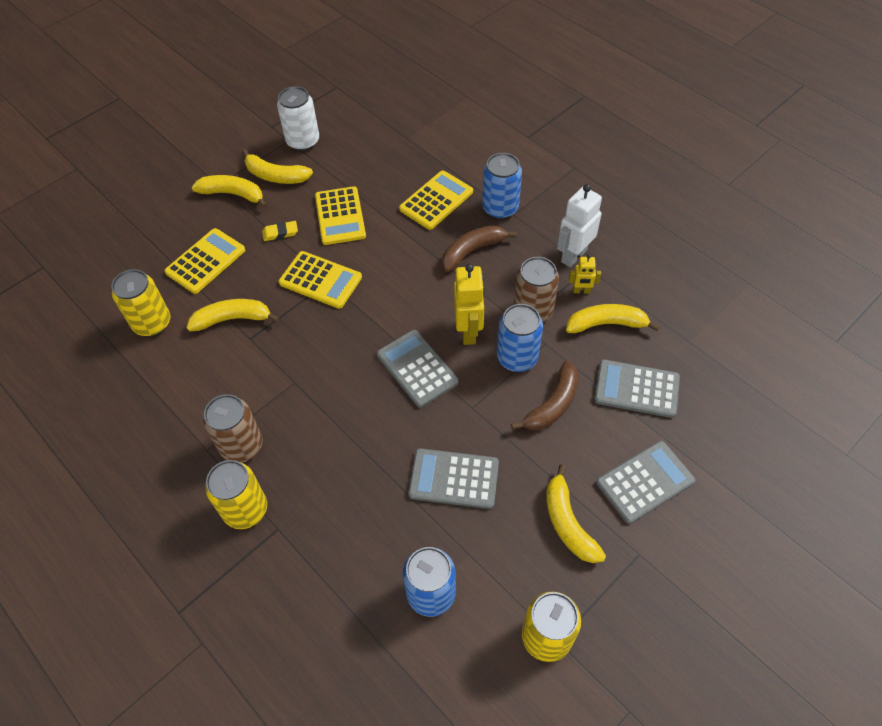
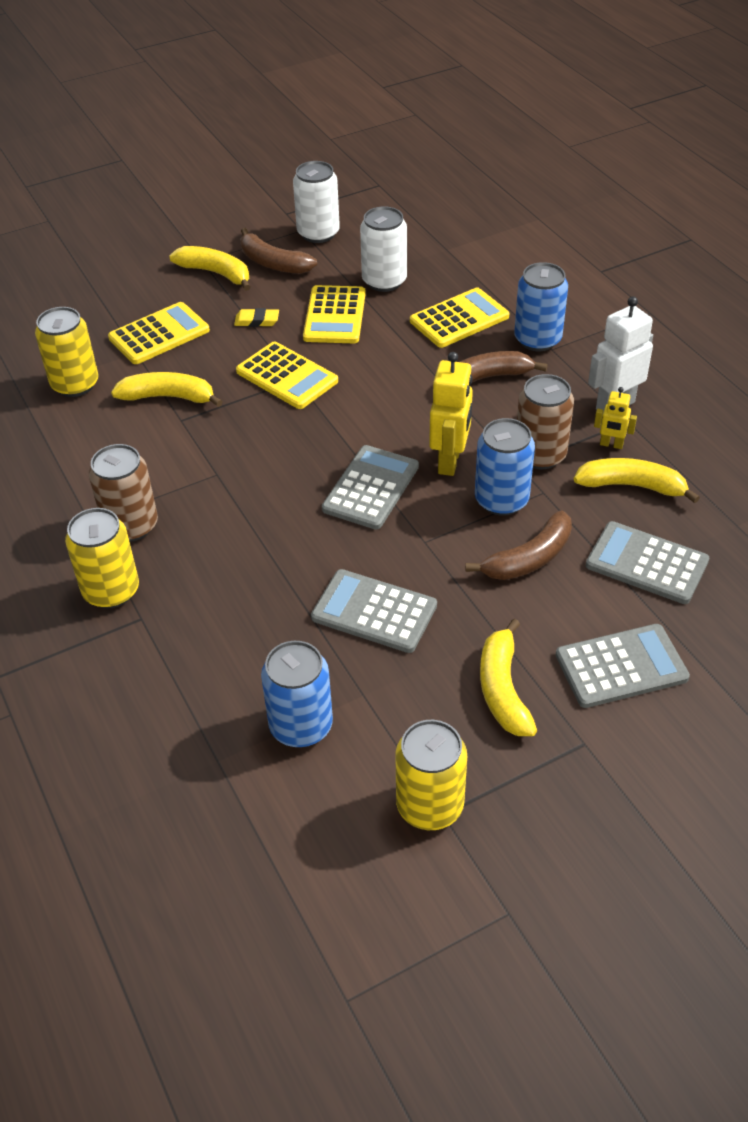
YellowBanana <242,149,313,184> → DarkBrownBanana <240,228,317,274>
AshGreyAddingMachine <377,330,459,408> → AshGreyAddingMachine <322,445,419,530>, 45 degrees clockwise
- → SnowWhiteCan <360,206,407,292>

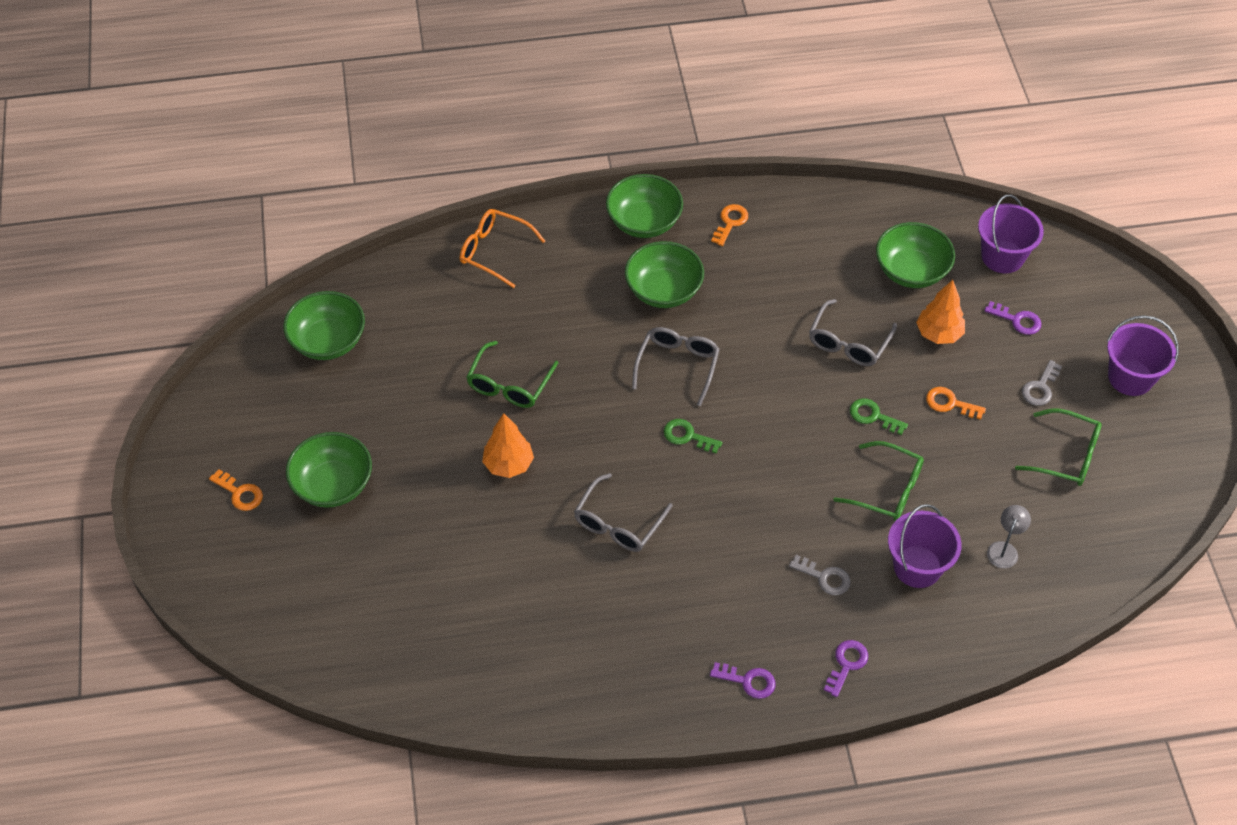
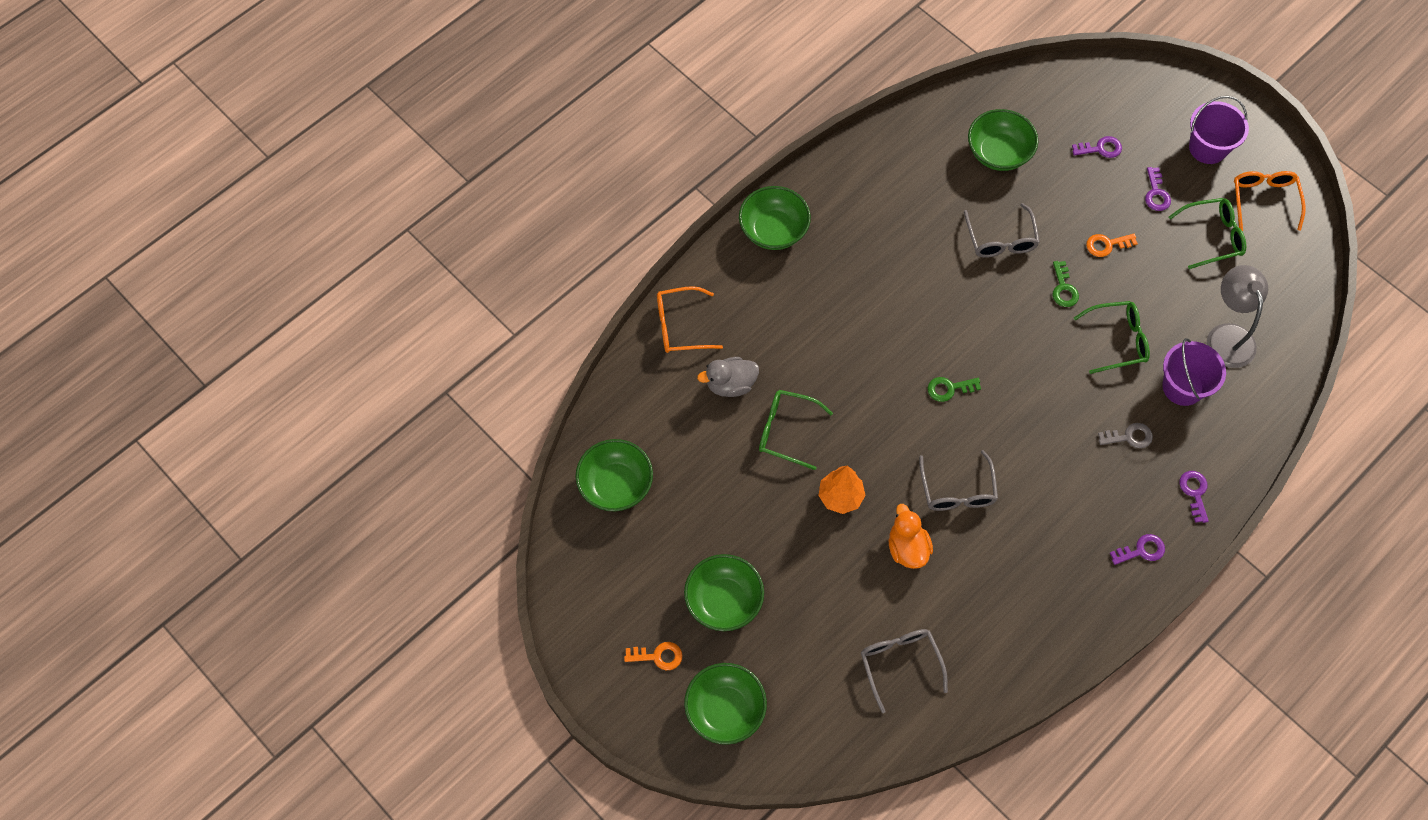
RoyalPurpleSandBucket <978,194,1044,273> → -
OrangeColouredKey <711,204,748,246> → -
LeafGreenDeepDish <625,241,704,308> → LeafGreenDeepDish <684,663,767,745>, shifted
OrangeColouredToyTree <916,280,965,344> → -
AshGreyEyeglasses <632,327,720,406> → AshGreyEyeglasses <861,629,948,713>, shifted
LeafGreenEyeglasses <466,341,558,408> → LeafGreenEyeglasses <759,390,833,470>, 120 degrees clockwise
AshGreyKey <1022,360,1062,406> → RoyalPurpleKey <1145,167,1171,211>
LeafGreenKey <850,398,908,435> → LeafGreenKey <1053,261,1079,307>, 90 degrees counterclockwise
AshGreyDeskLamp <987,505,1031,568> → AshGreyDeskLamp <1207,265,1268,368>, x1.89
- → OrangeColouredEyeglasses <1234,171,1306,231>
- → AshGreyToyDuck <697,357,759,397>
- → OrangeColouredToyDuck <888,504,933,569>

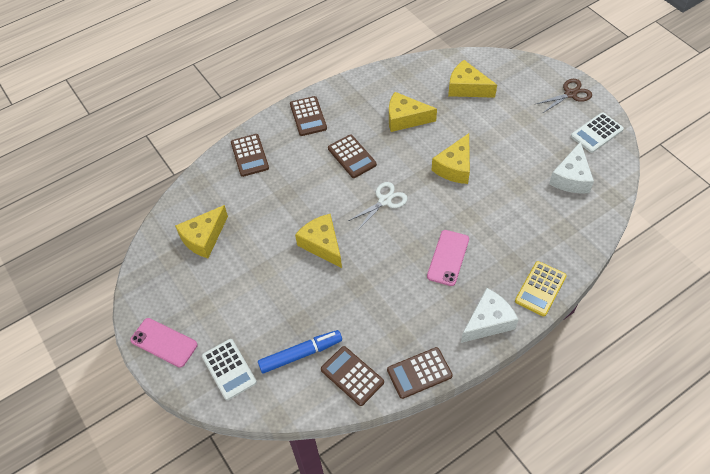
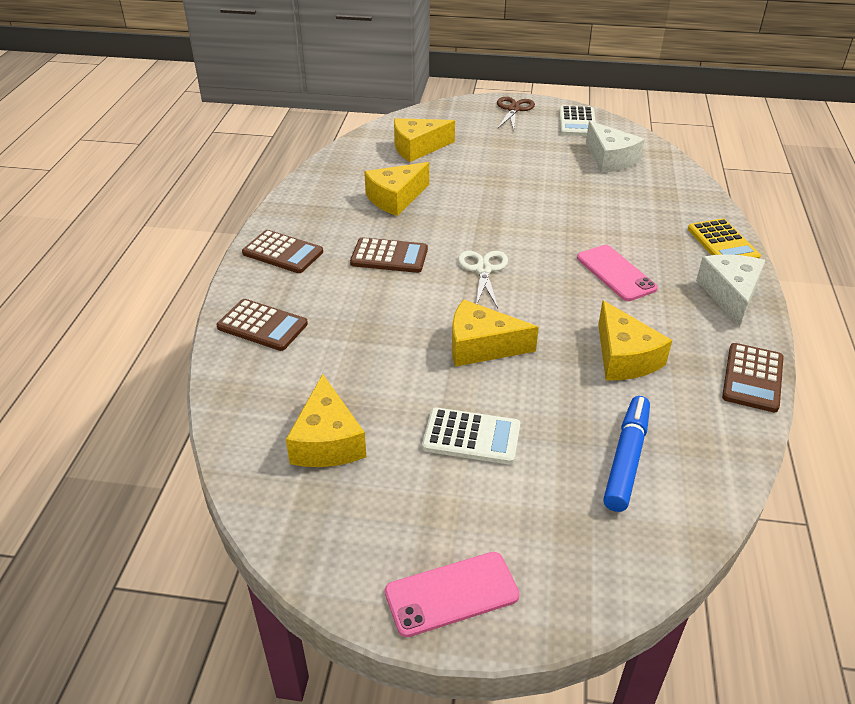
YellowPieceOfCheese <432,133,470,184> → YellowPieceOfCheese <598,300,672,380>, shifted
SnowWhiteAddingMachine <202,339,257,400> → SnowWhiteAddingMachine <422,408,520,464>, shifted
DarkBrownAddingMachine <321,346,384,406> → -

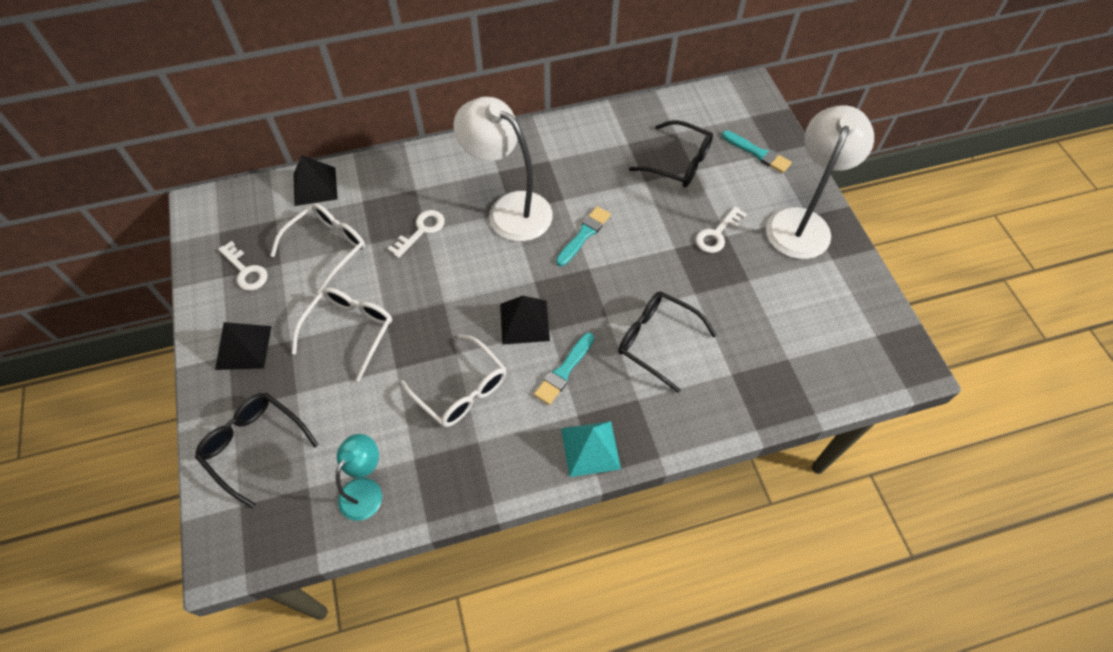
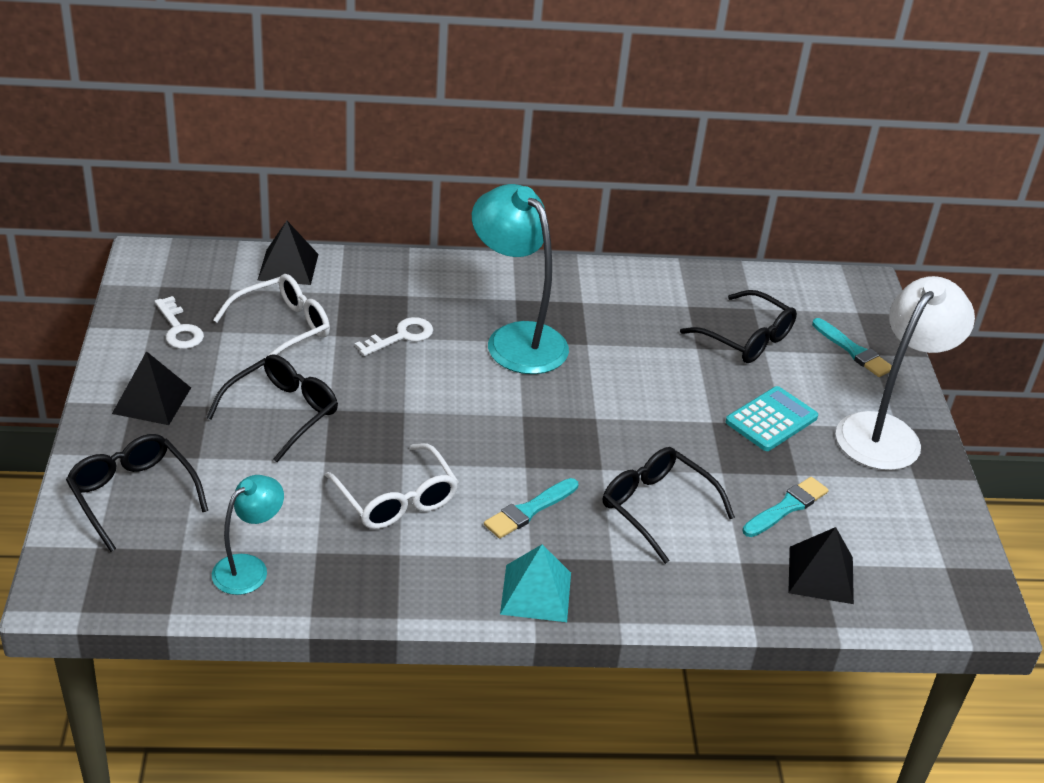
SnowWhiteDeskLamp <453,97,553,242> → TealDeskLamp <472,184,569,374>
TealBrush <556,206,611,266> → TealBrush <743,477,829,537>, shifted
SnowWhiteKey <695,206,747,253> → TealAddingMachine <726,386,818,451>
SnowWhiteEyeglasses <292,287,392,382> → JetBlackEyeglasses <206,354,338,462>
JetBlackPyramidShape <500,296,550,345> → JetBlackPyramidShape <788,527,854,604>, shifted

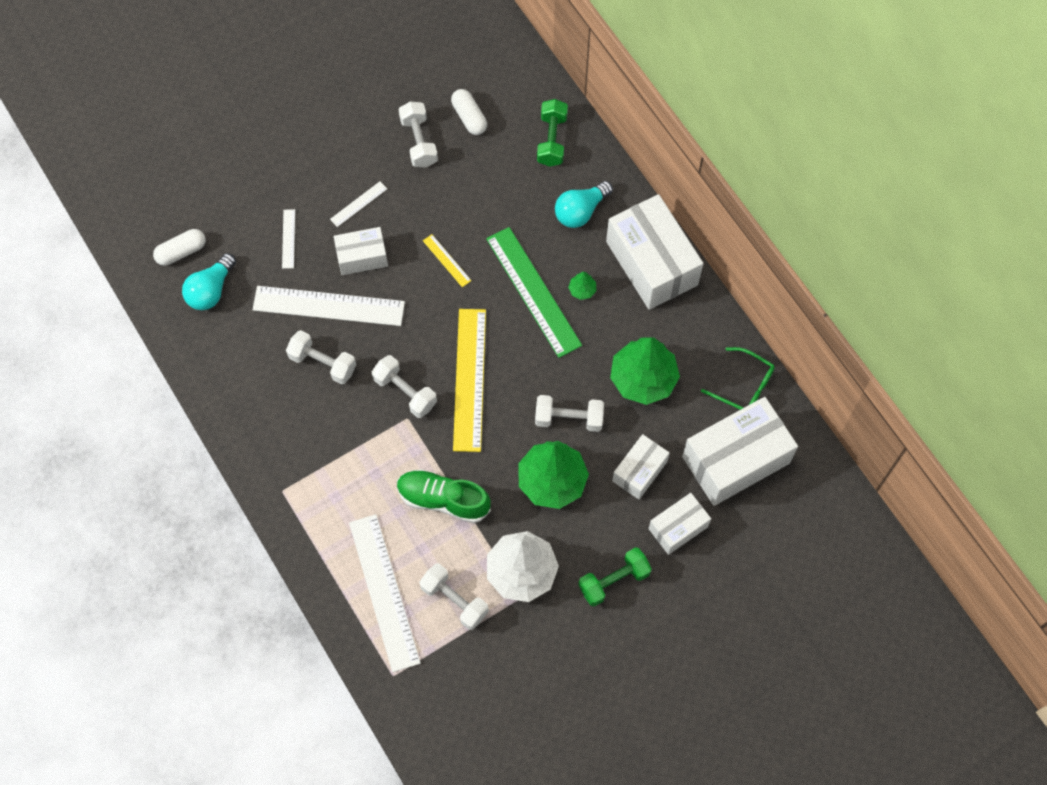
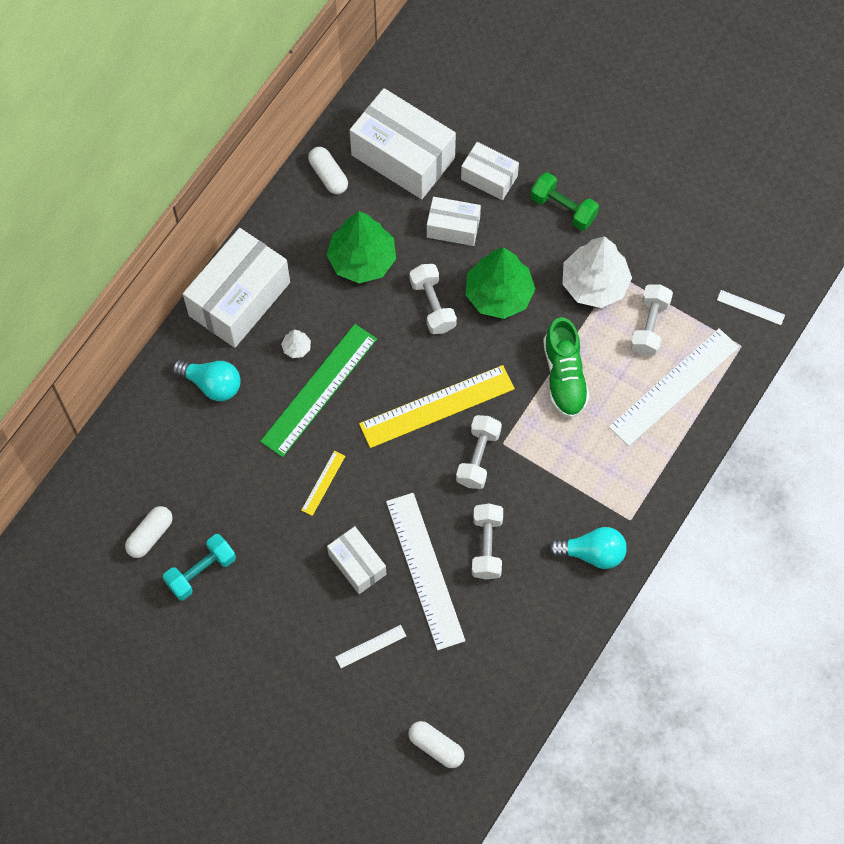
LeafGreenFreeWeight <537,99,568,167> → -
SnowWhiteFreeWeight <398,101,438,167> → TealFreeWeight <163,534,236,600>
SnowWhiteStraightedge <330,181,387,227> → SnowWhiteStraightedge <717,290,785,325>, shifted
TealLightBulb <182,253,236,310> → TealLightBulb <548,527,627,569>, shifted
LeafGreenToyTree <568,272,596,300> → SnowWhiteToyTree <281,330,311,358>
LeafGreenEyeglasses <701,347,775,410> → SnowWhiteCapsule <308,147,348,194>

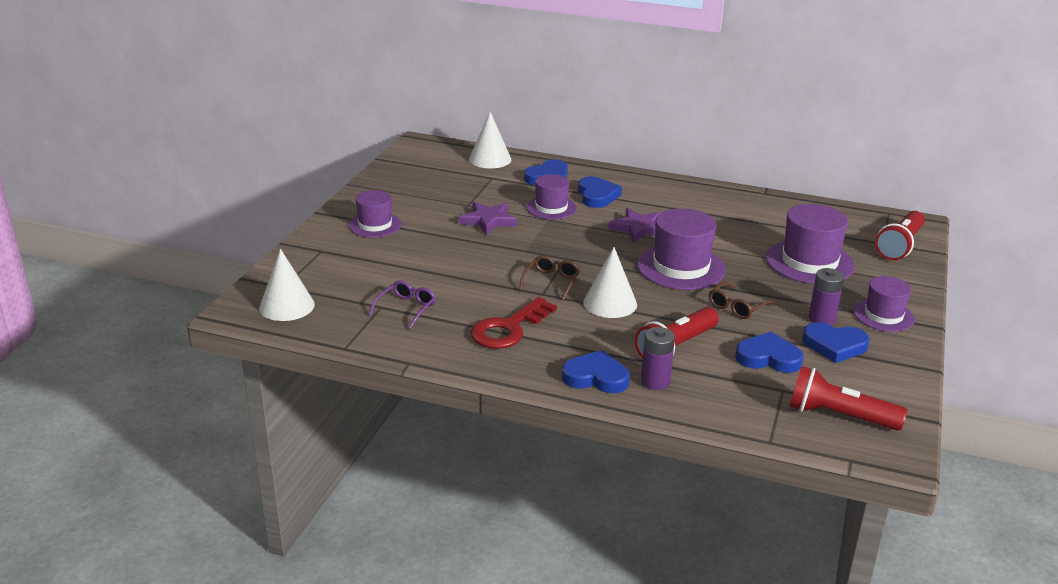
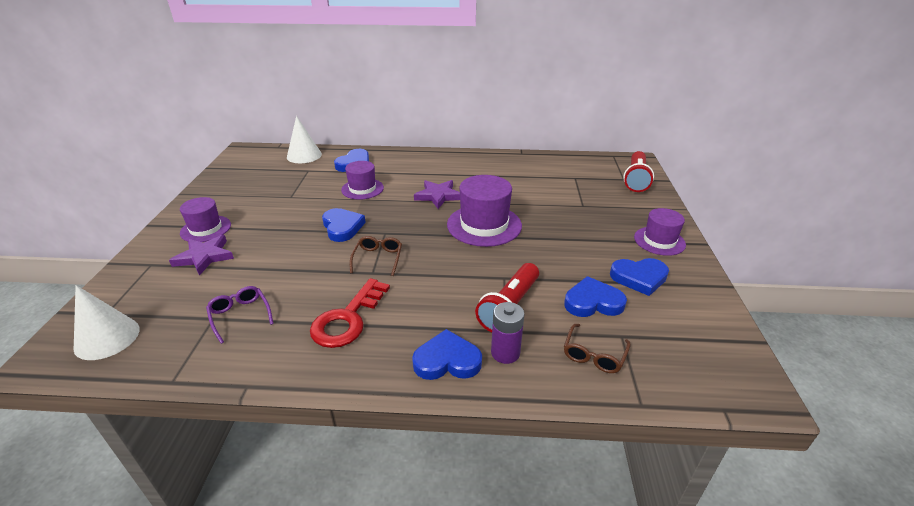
BlueLoveHeart <578,176,622,208> → BlueLoveHeart <322,208,366,242>, shifted
RoyalPurpleStar <459,202,517,235> → RoyalPurpleStar <169,235,234,276>, shifted
RoyalPurpleHat <766,204,855,284> → -
SnowWhiteConeShape <583,247,637,318> → -
RoyalPurpleBattery <809,268,844,325> → -
RoyalPurpleEyeglasses <369,280,436,329> → RoyalPurpleEyeglasses <206,286,273,344>, 45 degrees counterclockwise
DarkBrownEyeglasses <709,282,774,319> → DarkBrownEyeglasses <564,324,631,373>, shifted
ScarletTorch <789,366,907,431> → -

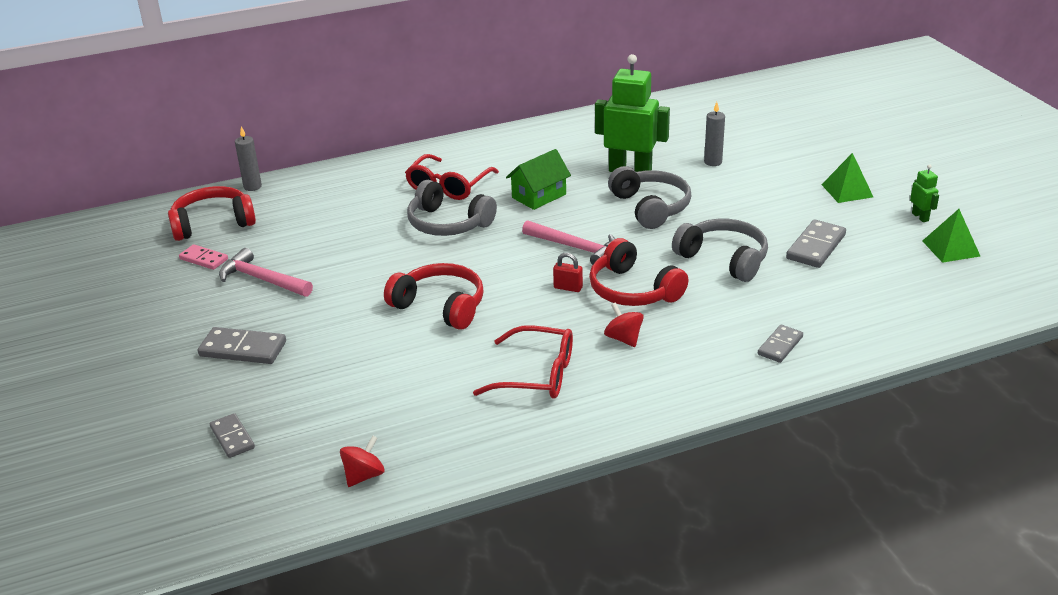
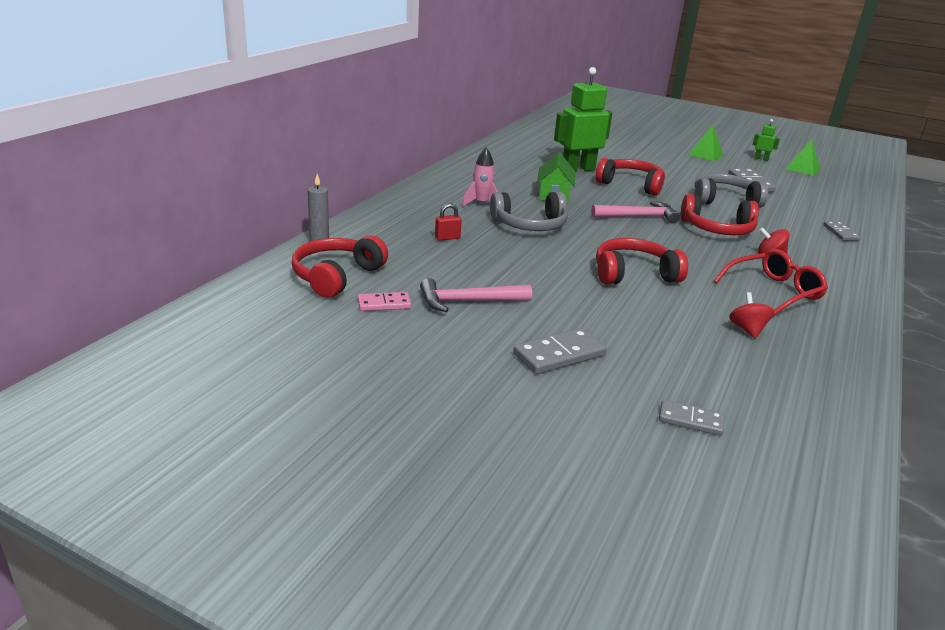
AshGreyCandle <704,102,725,166> → -
ScarletEyeglasses <405,154,499,200> → PinkRocket <462,148,498,207>
AshGreyHeadset <608,166,691,229> → ScarletHeadset <596,158,665,196>
ScarletLock <553,253,583,292> → ScarletLock <435,204,462,241>, shifted
ScarletToyTop <340,435,385,487> → ScarletToyTop <729,292,775,338>, shifted

